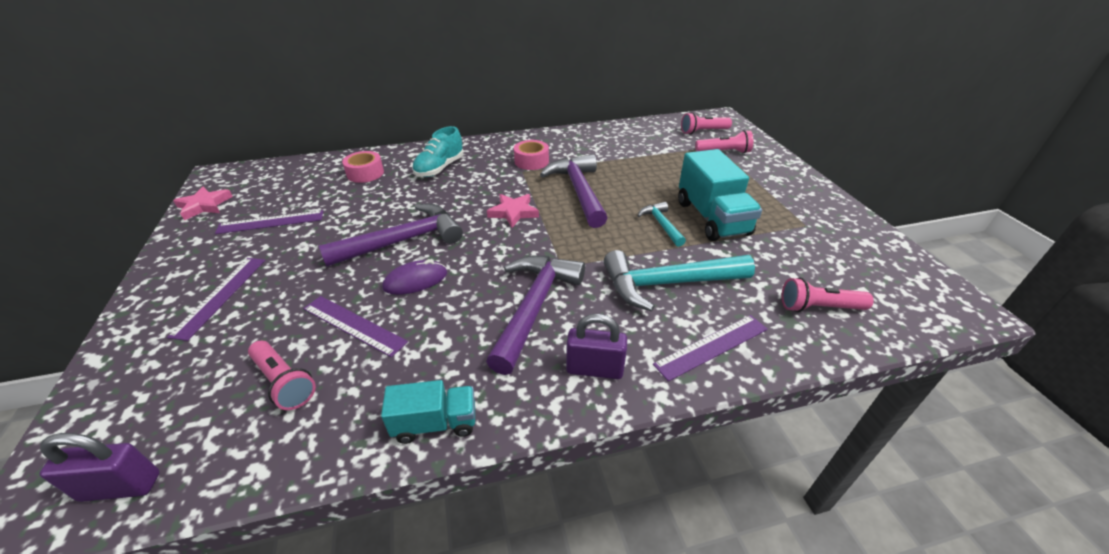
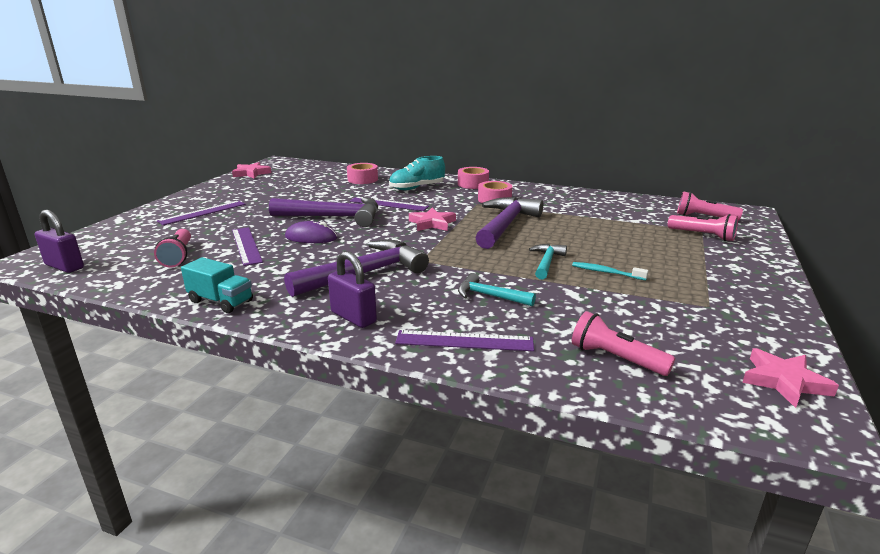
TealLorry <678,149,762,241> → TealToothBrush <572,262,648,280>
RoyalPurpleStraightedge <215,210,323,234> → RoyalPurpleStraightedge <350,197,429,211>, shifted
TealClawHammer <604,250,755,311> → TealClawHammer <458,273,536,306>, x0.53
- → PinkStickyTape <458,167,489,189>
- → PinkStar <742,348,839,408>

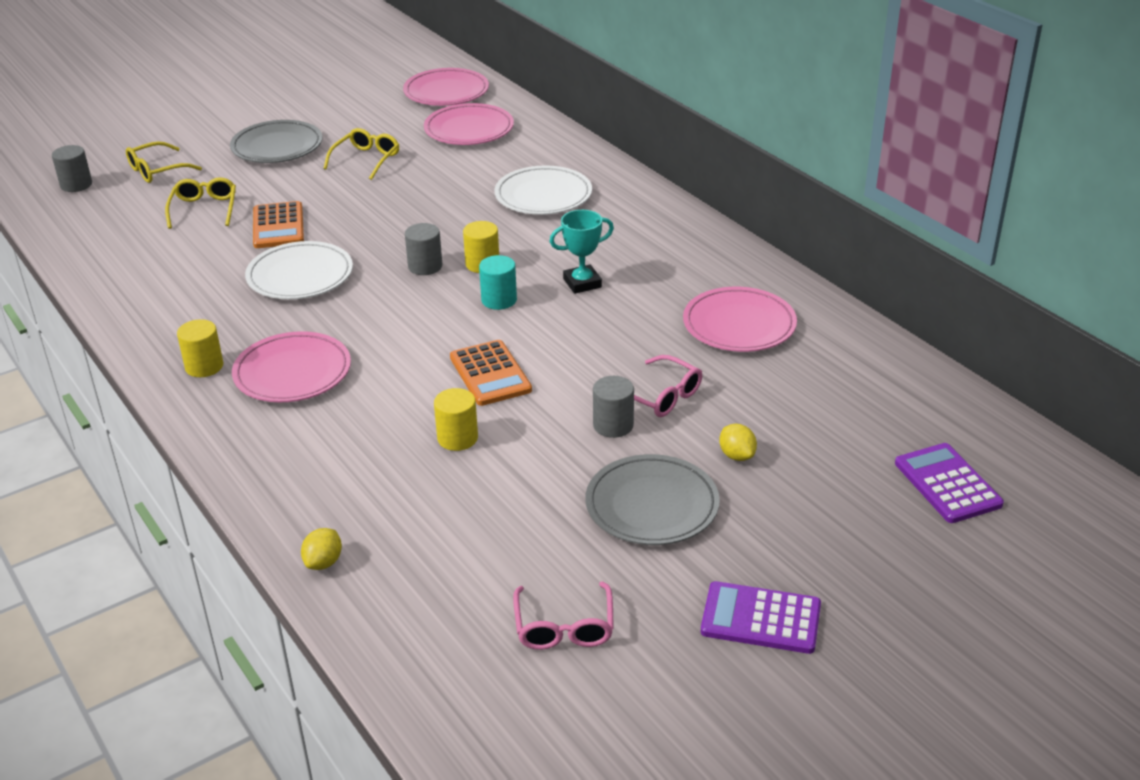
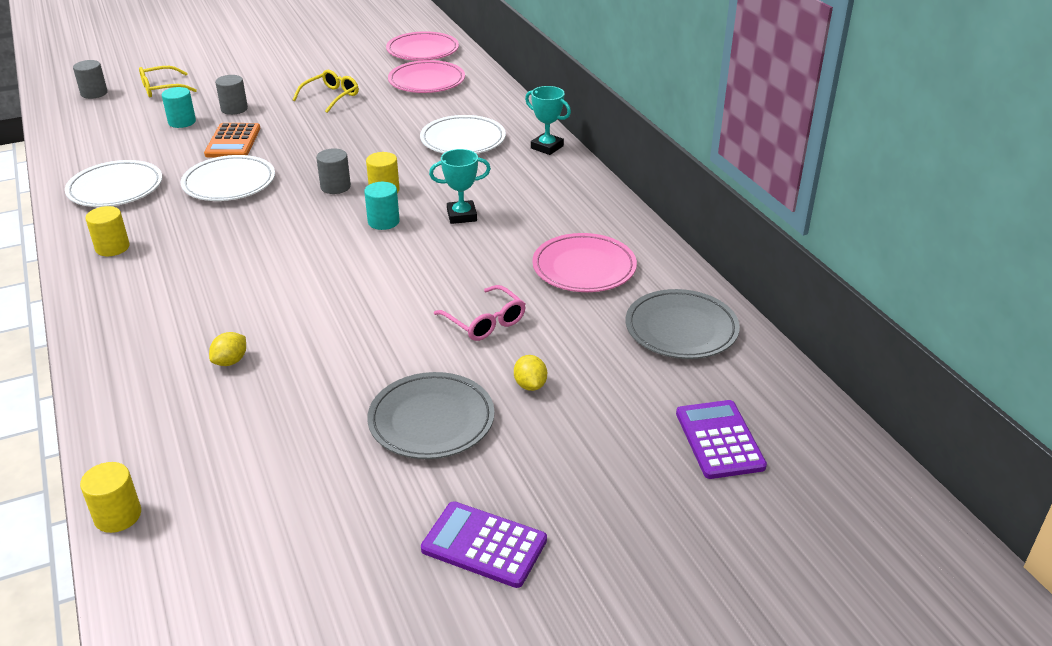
AshGreyDinnerPlate <230,120,323,163> → AshGreyDinnerPlate <625,289,740,359>, shifted
YellowEyeglasses <165,177,236,229> → TealSolidCylinder <162,87,196,128>
PinkDinnerPlate <232,331,351,402> → -
OrangeColouredAddingMachine <450,340,532,406> → -
AshGreySolidCylinder <593,376,634,438> → AshGreySolidCylinder <215,75,248,115>, shifted
YellowSolidCylinder <434,388,478,451> → YellowSolidCylinder <80,462,141,533>, shifted
YellowToyLemon <301,528,342,570> → YellowToyLemon <209,332,246,366>, shifted
PinkEyeglasses <513,582,614,650> → -
- → TealTrophy <525,86,571,155>
- → SnowWhiteDinnerPlate <65,160,162,207>

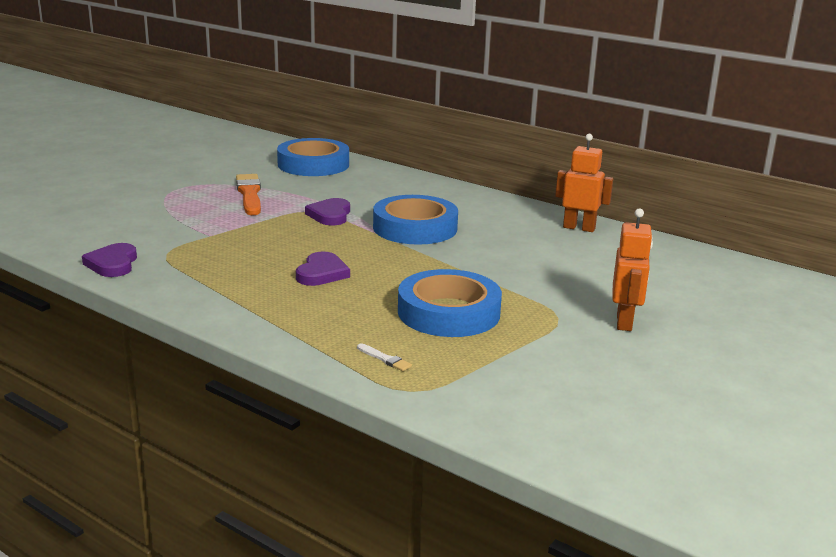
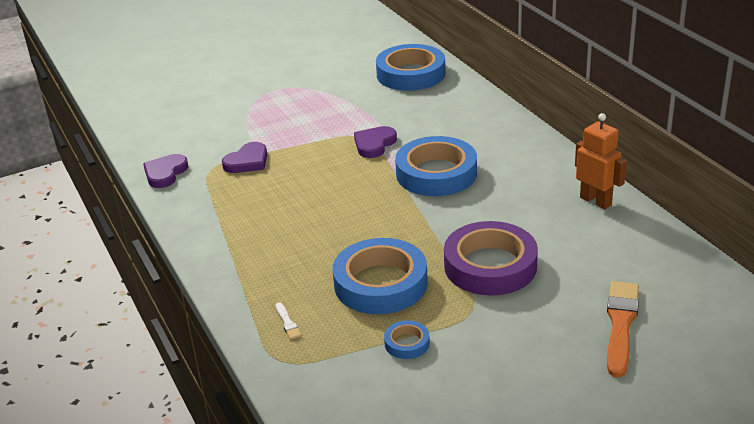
OrangeColouredBrush <236,174,261,215> → OrangeColouredBrush <607,281,639,378>, shifted
OrangeColouredToyRobot <612,208,653,331> → -
RoyalPurpleLoveHeart <296,252,350,286> → RoyalPurpleLoveHeart <222,142,267,173>, shifted
- → RoyalPurpleStickyTape <444,221,538,296>
- → BlueStickyTape <384,320,430,359>

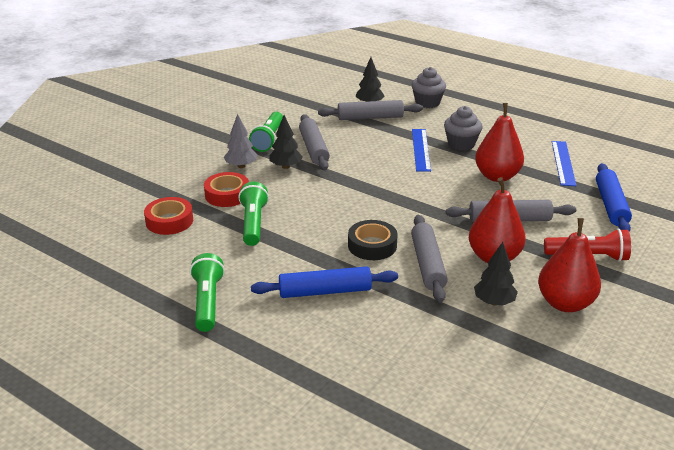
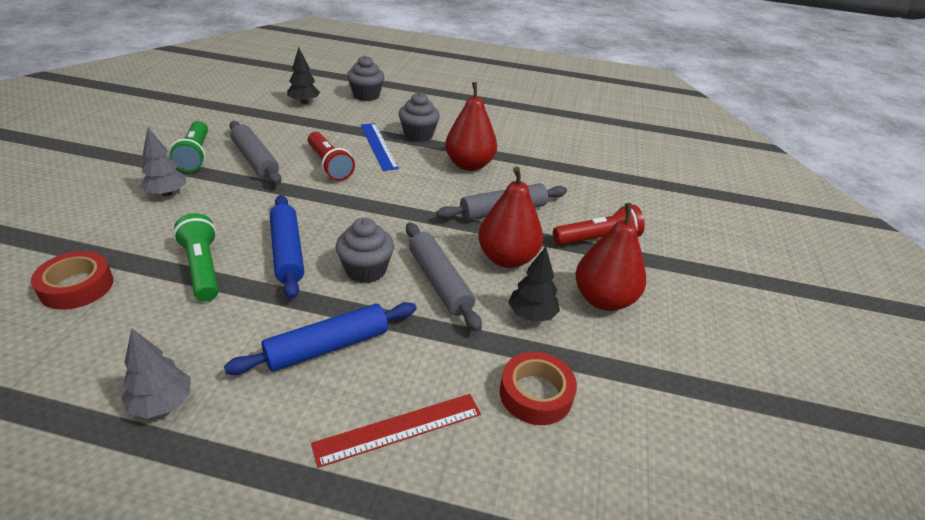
AshGreyRollingPin <318,100,423,120> → -
JetBlackToyTree <269,115,303,169> → -
BlueStraightedge <552,141,577,186> → -
BlueRollingPin <596,163,632,232> → BlueRollingPin <270,195,304,299>, shifted
ScarletStickyTape <204,172,249,207> → ScarletStickyTape <500,352,577,425>, shifted
JetBlackStickyTape <348,220,398,260> → AshGreyCupcake <335,218,394,283>
LeafGreenTorch <190,253,225,332> → AshGreyToyTree <121,329,191,419>
- → ScarletTorch <308,132,355,181>
- → ScarletStraightedge <311,394,481,468>

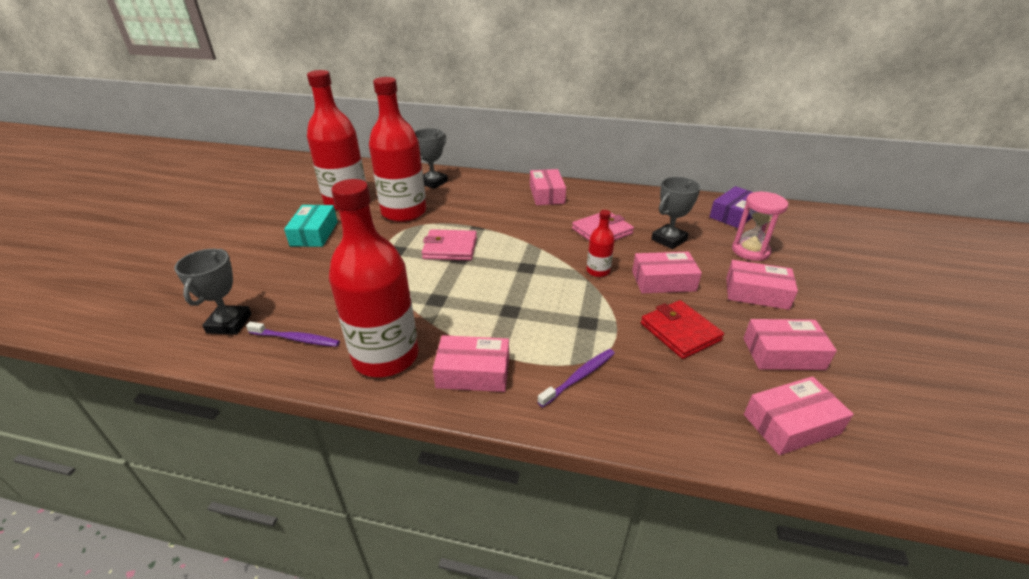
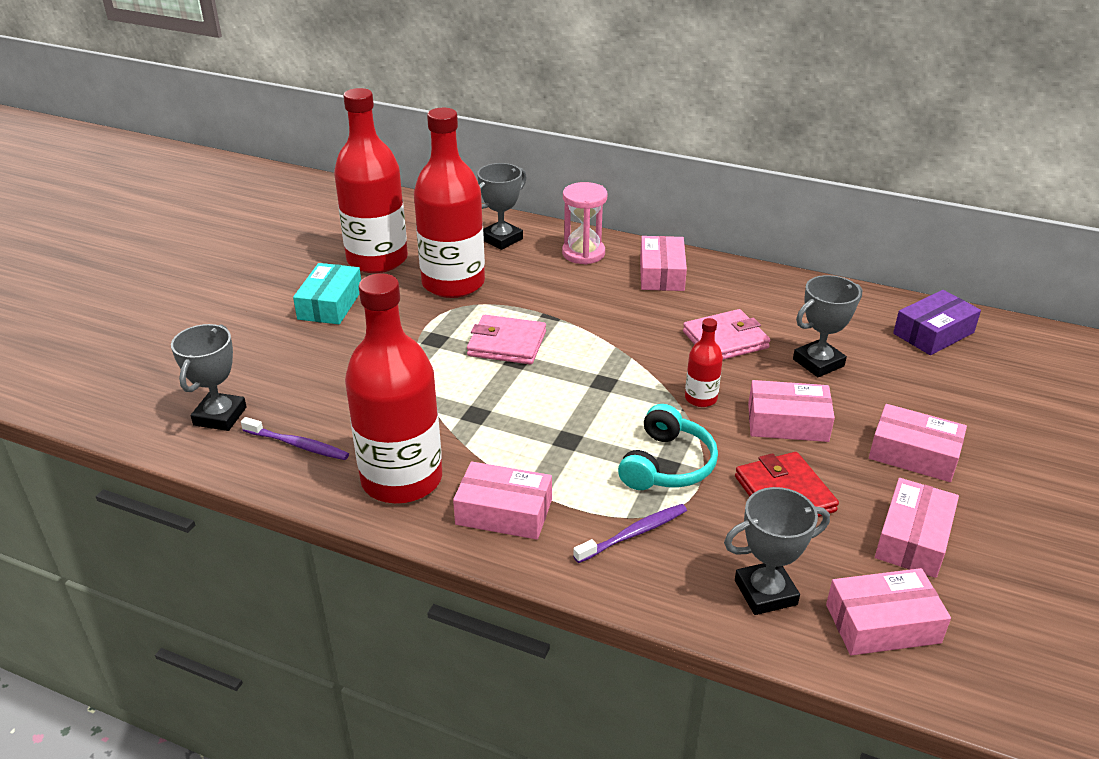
PinkSandglass <732,192,788,261> → PinkSandglass <562,182,607,265>, shifted
PinkBox <743,319,837,370> → PinkBox <875,478,959,578>, 75 degrees counterclockwise
- → TealHeadset <618,404,718,490>
- → AshGreyTrophy <724,487,830,615>

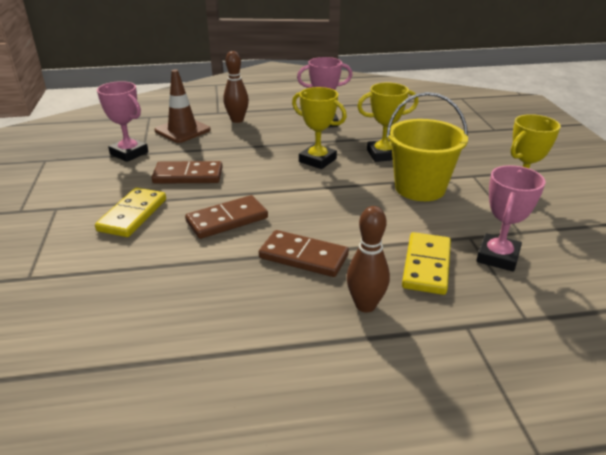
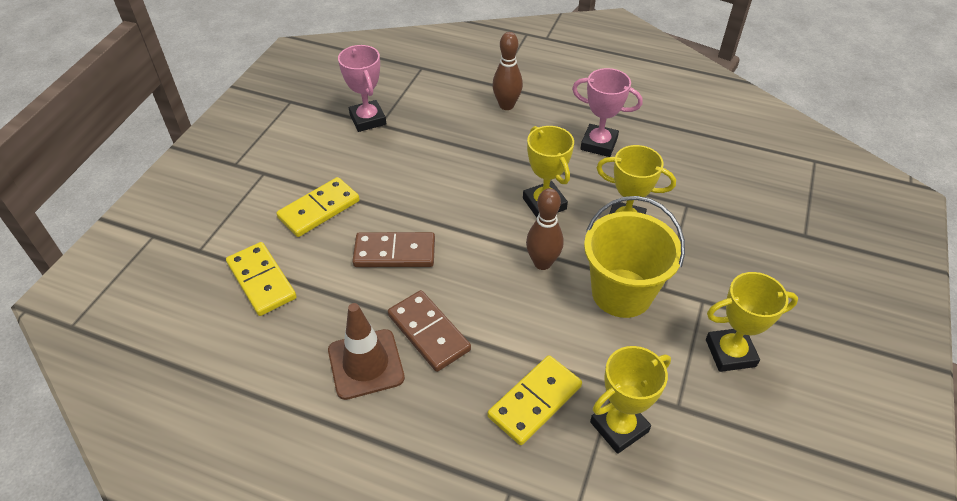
DarkBrownTrafficCone <155,69,211,143> → DarkBrownTrafficCone <328,303,405,400>, shifted
DarkBrownDominoPiece <151,161,223,184> → -
PinkTrophy <476,165,545,272> → YellowTrophy <590,346,671,454>
DarkBrownSkittle <347,206,390,312> → DarkBrownSkittle <526,188,564,270>, shifted
- → YellowDominoPiece <226,242,297,316>

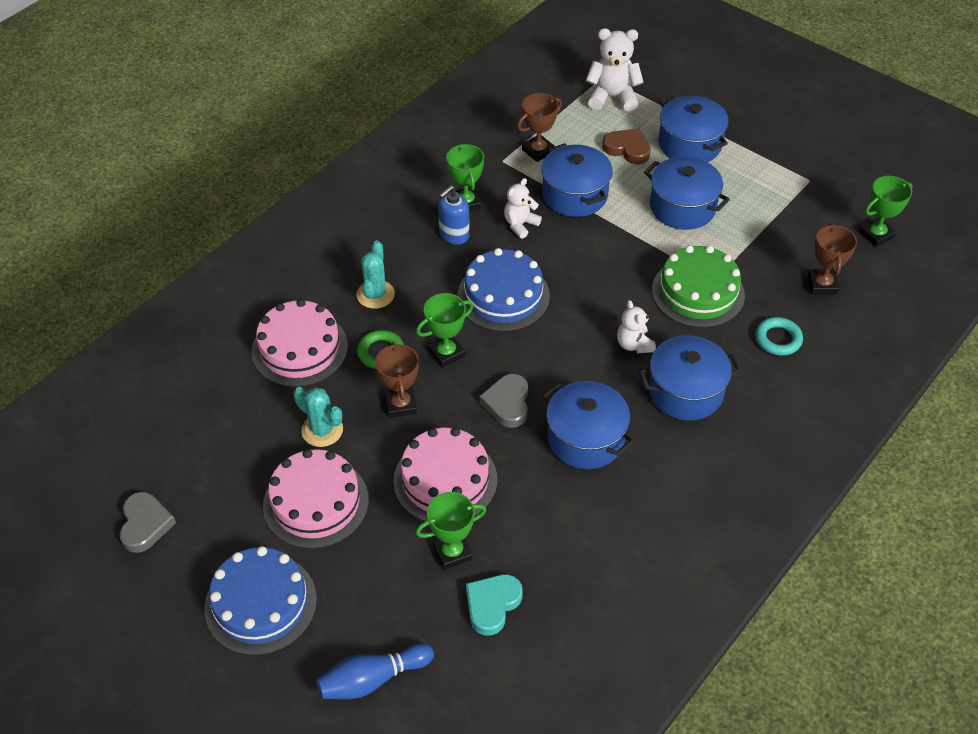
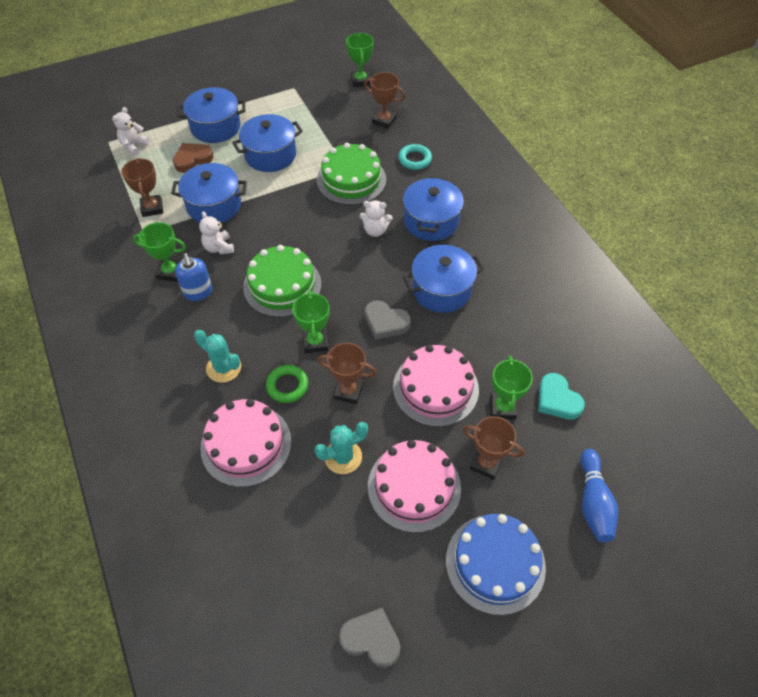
SnowWhiteTeddy <586,28,644,111> → SnowWhiteTeddy <112,107,150,156>, x0.63
BlueLayerCake <457,248,550,332> → LeafGreenLayerCake <243,245,321,317>
- → DarkBrownTrophy <463,416,525,480>

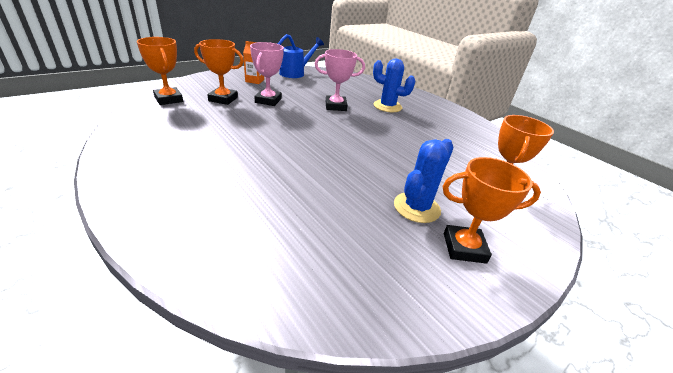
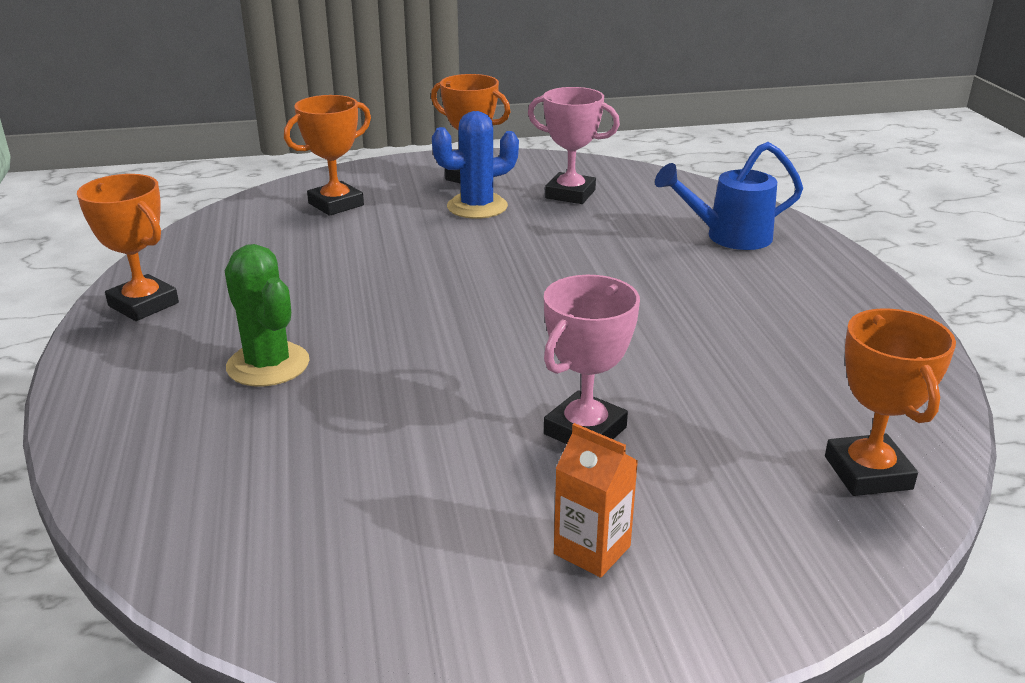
BlueWateringCan <278,34,324,78> → BlueWateringCan <655,142,803,250>, shifted
OrangeColouredTrophy <194,39,244,105> → OrangeColouredTrophy <77,174,179,321>, shifted
PinkTrophy <315,49,365,111> → PinkTrophy <528,87,620,204>, shifted
BluePricklyPlant <373,59,415,112> → LeafGreenPricklyPlant <225,244,309,386>

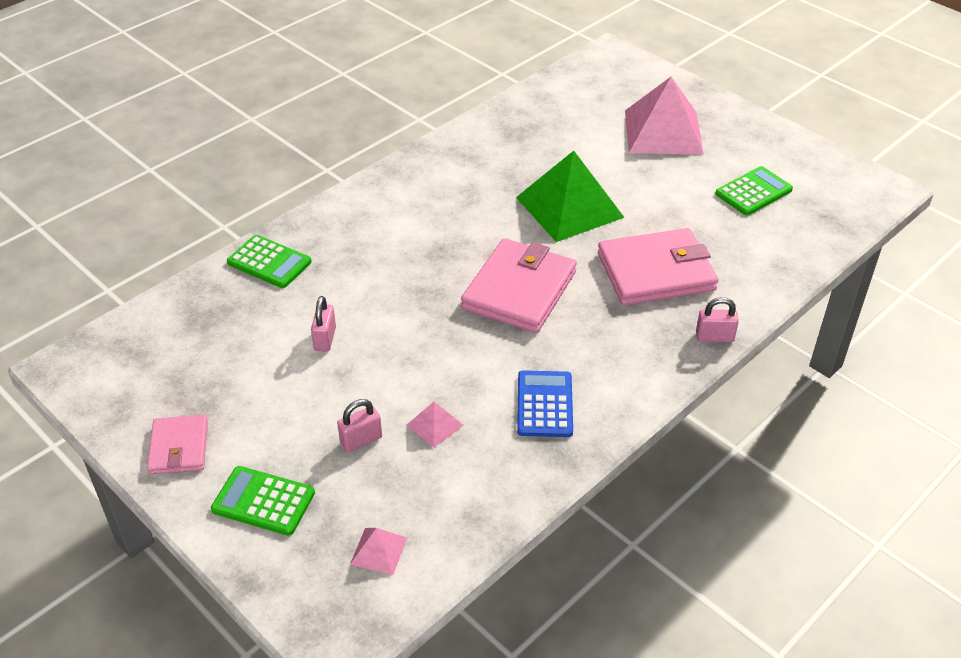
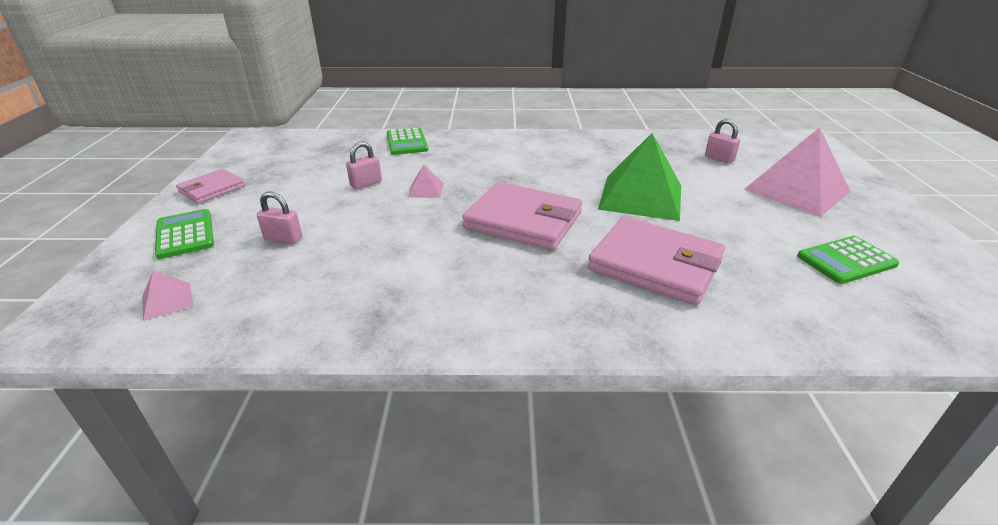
LeafGreenAddingMachine <715,166,793,216> → LeafGreenAddingMachine <797,236,899,284>, 150 degrees clockwise
PinkCardWallet <461,238,577,333> → PinkCardWallet <462,182,582,250>, 45 degrees clockwise
PinkLock <696,297,739,342> → PinkLock <705,119,740,163>, shifted
BlueAddingMachine <517,370,573,437> → -
PinkPyramidShape <407,402,464,448> → PinkPyramidShape <408,165,443,198>, shifted

